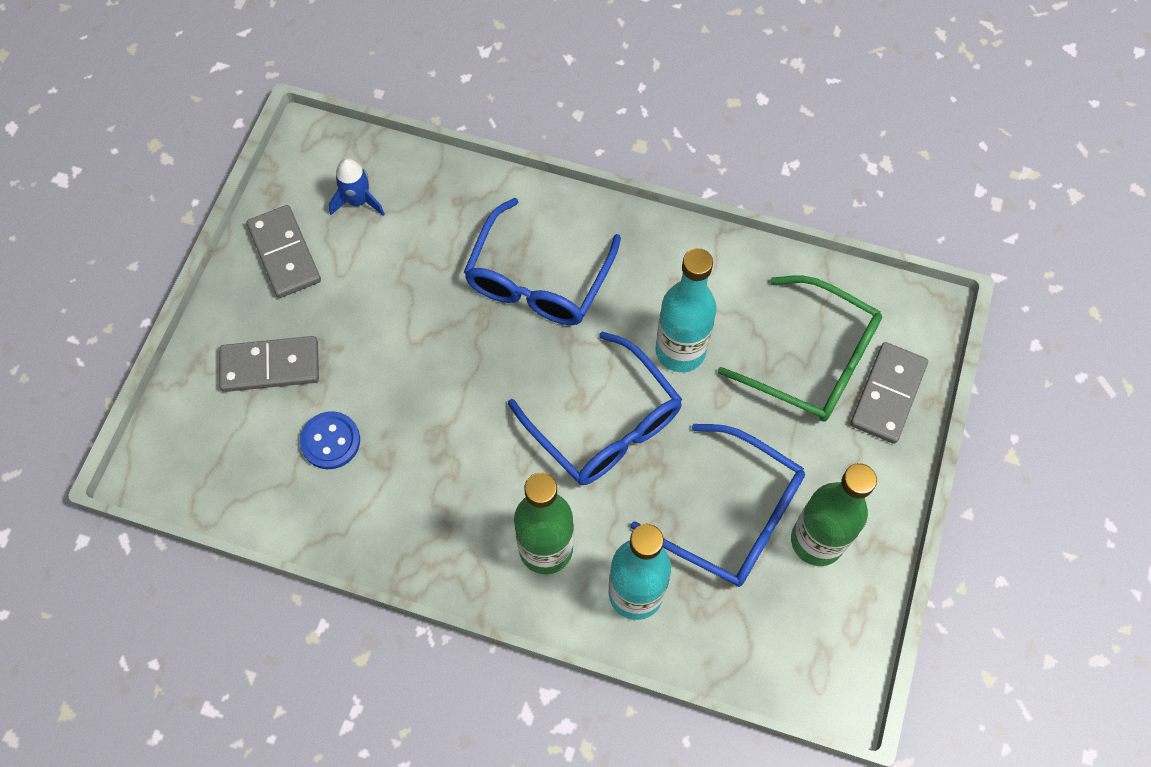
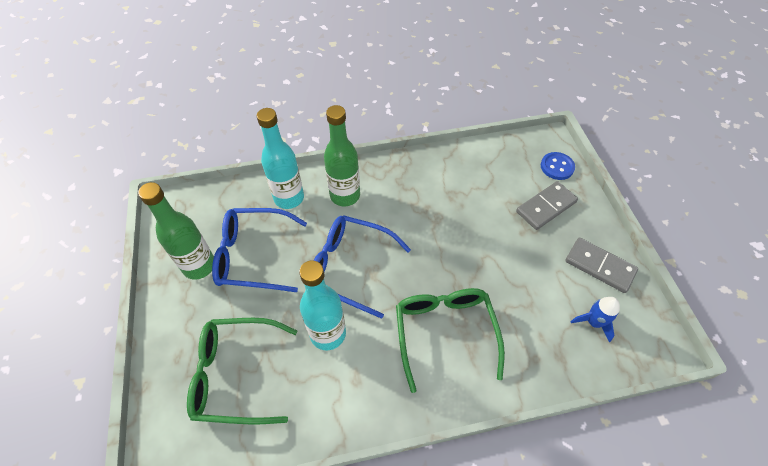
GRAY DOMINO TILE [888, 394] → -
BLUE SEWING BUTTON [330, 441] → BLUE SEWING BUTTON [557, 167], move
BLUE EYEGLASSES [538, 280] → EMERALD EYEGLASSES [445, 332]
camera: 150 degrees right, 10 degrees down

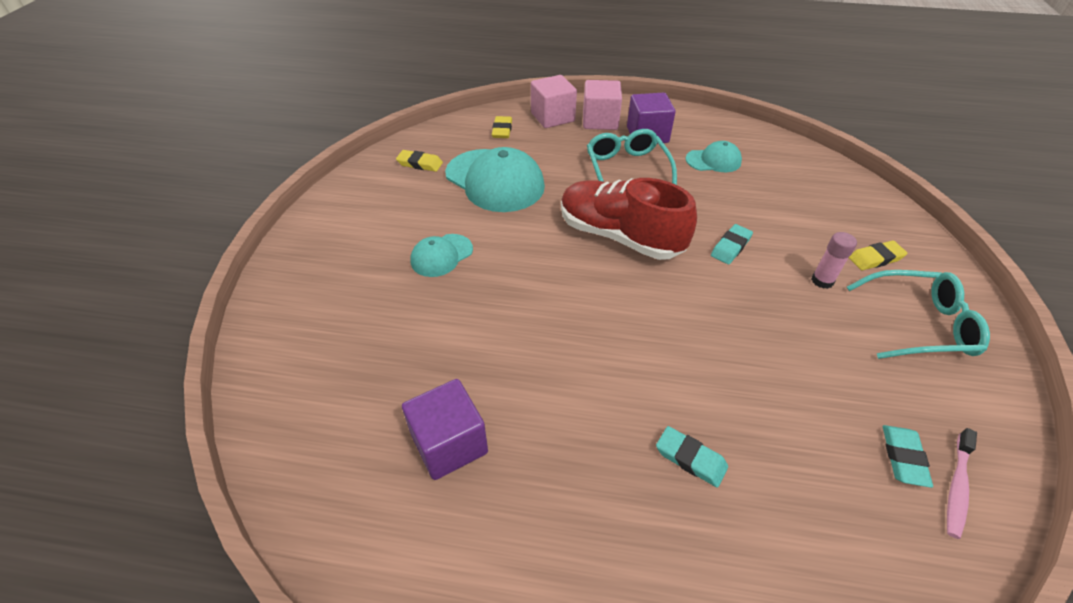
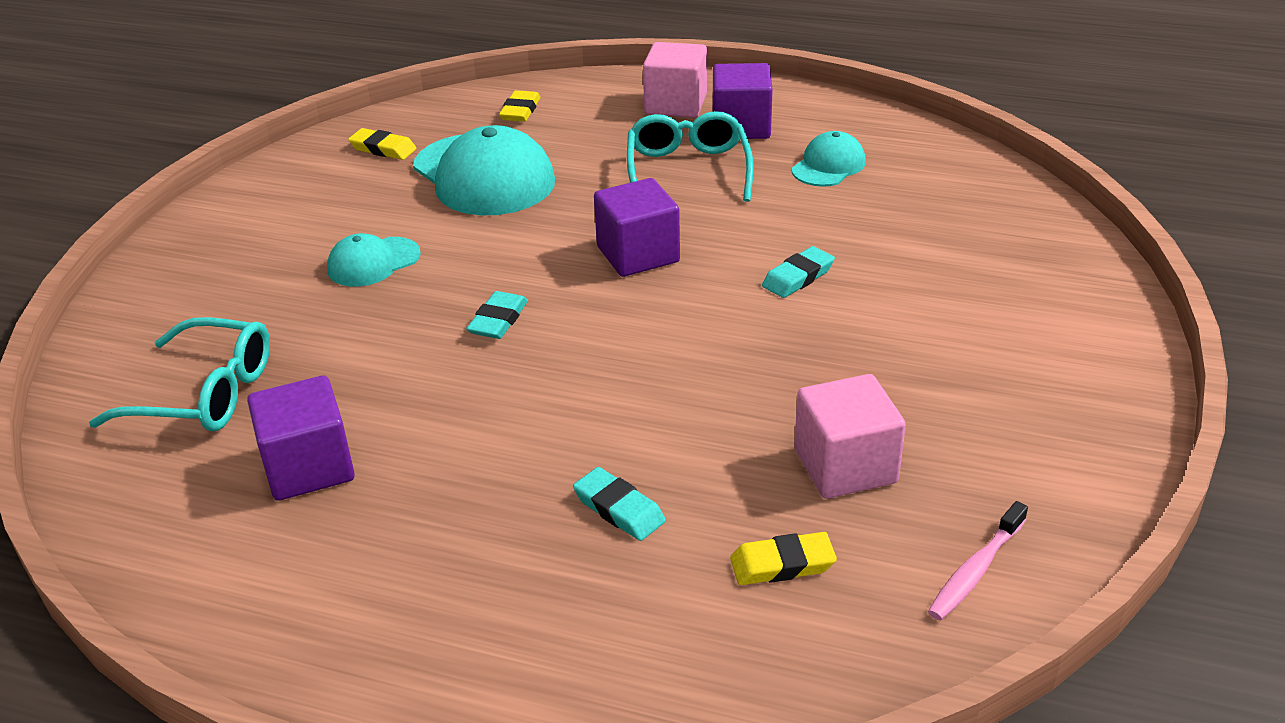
PINK GLUE STICK [822, 281] → -
PINK BLOCK [552, 117] → PINK BLOCK [845, 466], move
AQUA EYEGLASSES [919, 324] → AQUA EYEGLASSES [204, 394], move
BRIGHT YELLOW GUM ERASER [875, 258] → BRIGHT YELLOW GUM ERASER [782, 564], move
AQUA GUM ERASER [903, 457] → AQUA GUM ERASER [498, 320], move
CRIMSON LACE-UP SHOE [620, 236] → ROYAL PURPLE BLOCK [638, 254]
AQUA CAP [713, 160] → AQUA CAP [828, 166], 60 degrees counterclockwise
camera: 10 degrees right, 10 degrees down

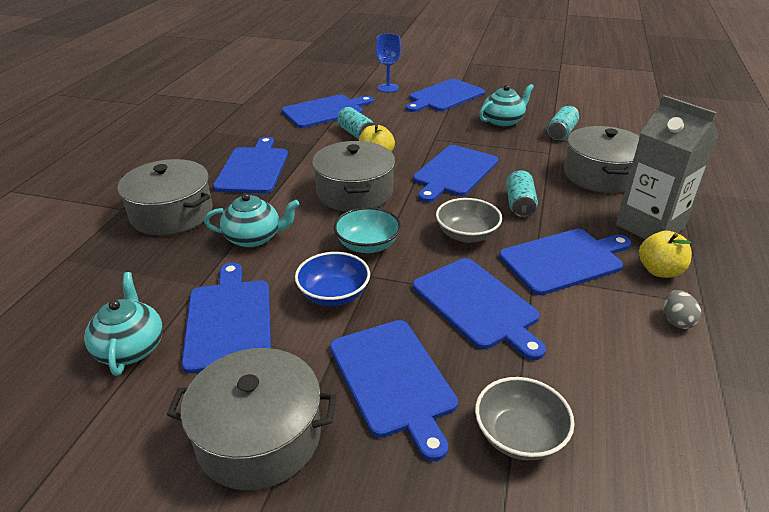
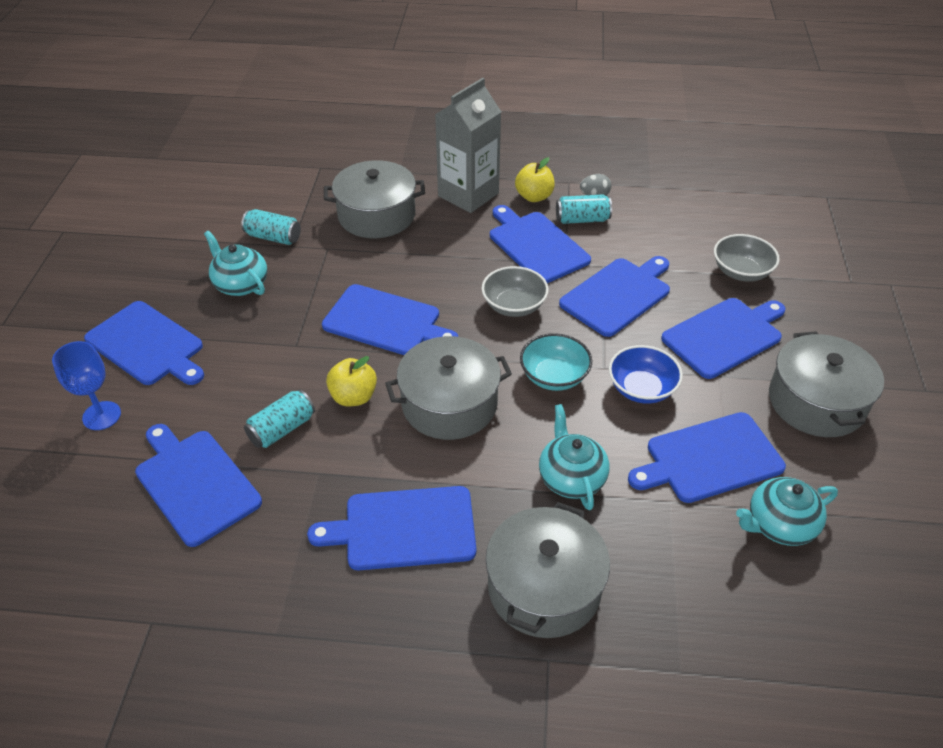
AQUA SODA CAN [519, 204] → AQUA SODA CAN [582, 219], move
camera: 100 degrees left, 10 degrees up

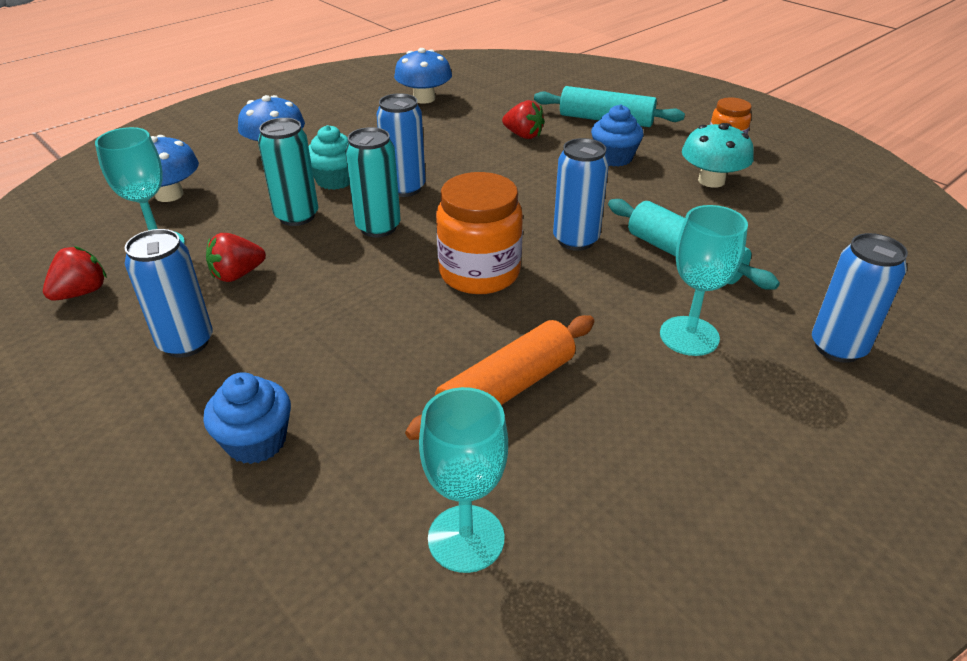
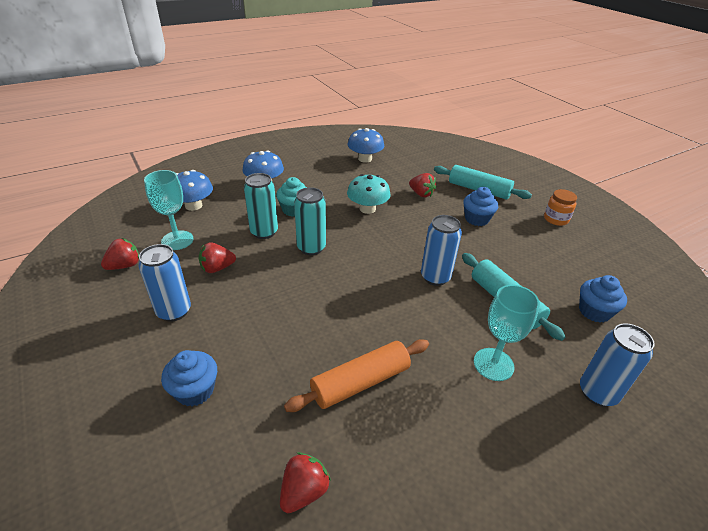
BLUE SODA CAN [404, 188] → -
BRIGHT ORANGE JAM JAR [479, 273] → -
- → BLUE CUPCAKE [594, 311]
AQUA FUNGUS [711, 181] → AQUA FUNGUS [367, 209], move
AQUA GOBLET [466, 538] → CRIMSON BERRY [304, 491]
camera: 10 degrees right, 0 degrees up

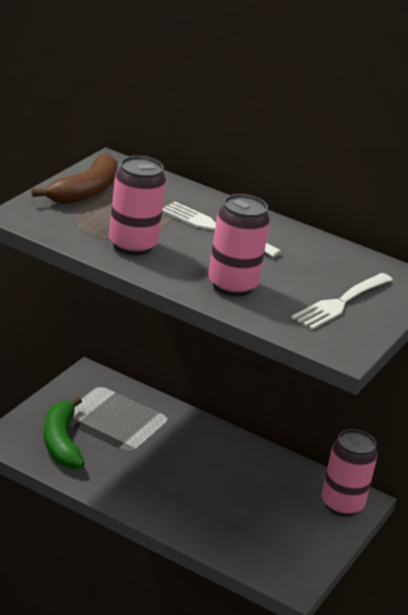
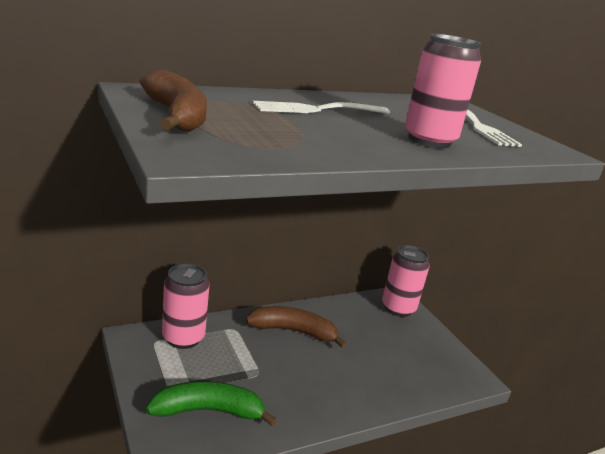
- → RUSSET BANANA FRUIT [293, 331]
PINK SODA CAN [132, 245] → PINK SODA CAN [183, 338], move
EMERALD BANANA FRUIT [61, 442] → EMERALD BANANA FRUIT [209, 411], 150 degrees clockwise
camera: 55 degrees left, 5 degrees down

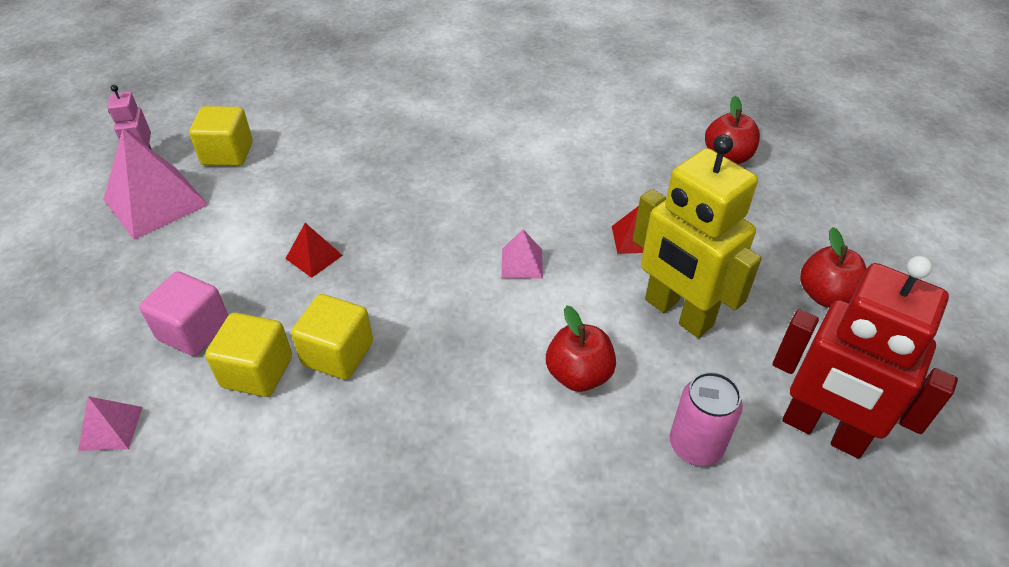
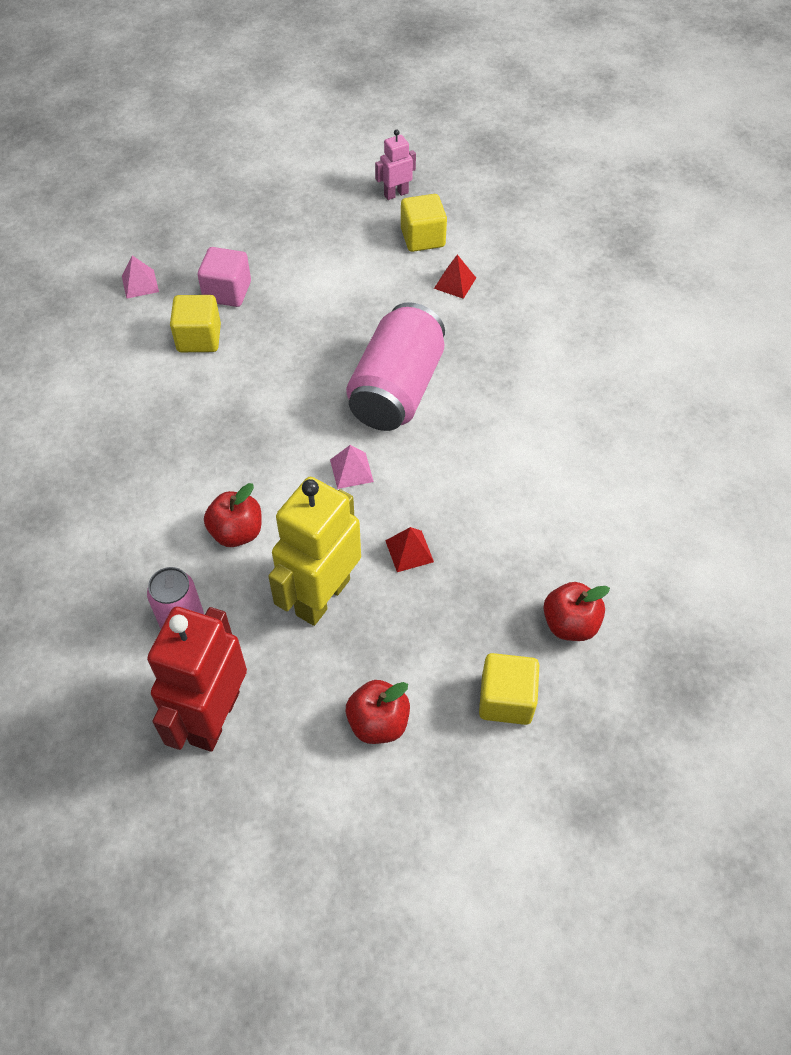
PINK SOLID PYRAMID [155, 202] → -
- → PINK SODA CAN [397, 389]
CRIMSON SOLID PYRAMID [314, 256] → CRIMSON SOLID PYRAMID [455, 283], move
BRIGHT YELLOW BLOCK [338, 354] → BRIGHT YELLOW BLOCK [506, 699], move
camera: 75 degrees right, 10 degrees up

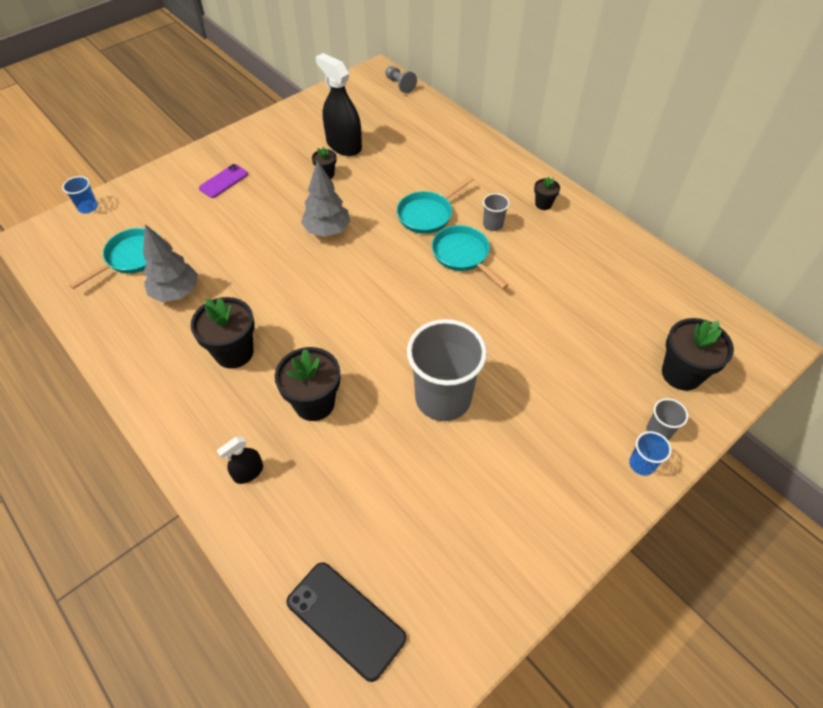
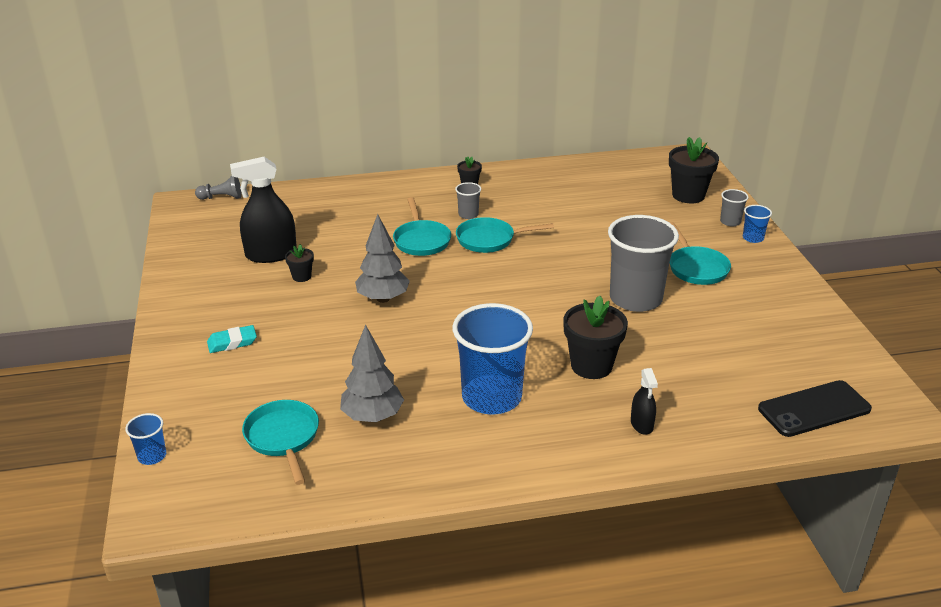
- → AQUA FRYING PAN [696, 268]
EBONY PLANT POT [234, 352] → BLUE TUMBLER [491, 397]
ROYAL PURPLE MOBILE PHONE [223, 181] → AQUA GUM ERASER [232, 342]
camera: 60 degrees left, 20 degrees down

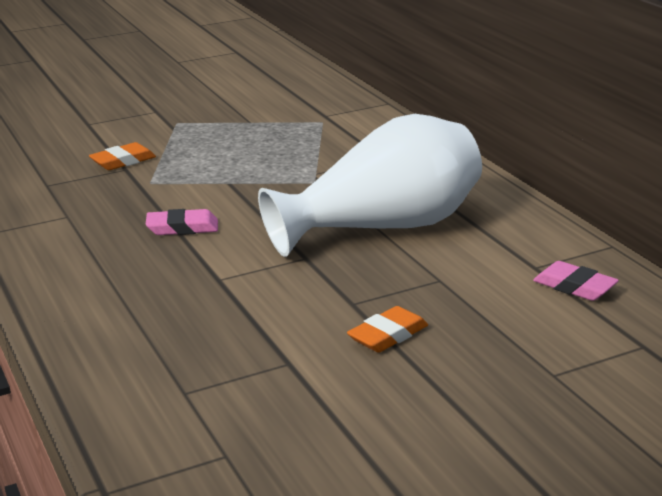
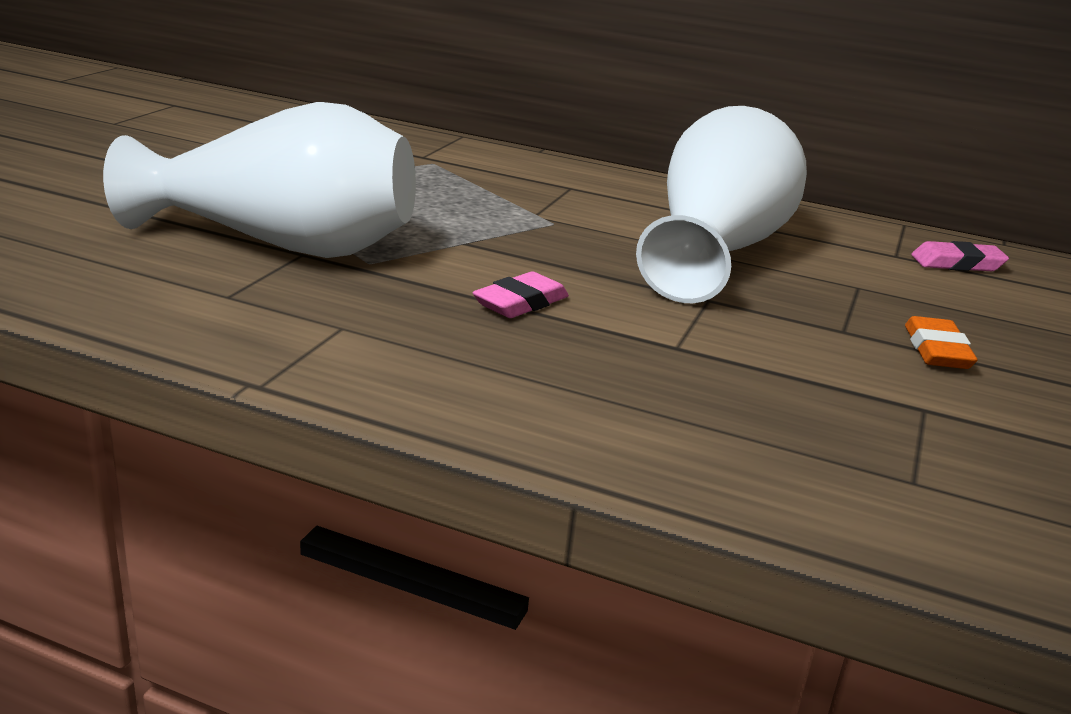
BRIGHT ORANGE GUM ERASER [123, 161] → PURE WHITE TALL VASE [282, 245]
camera: 45 degrees left, 0 degrees up

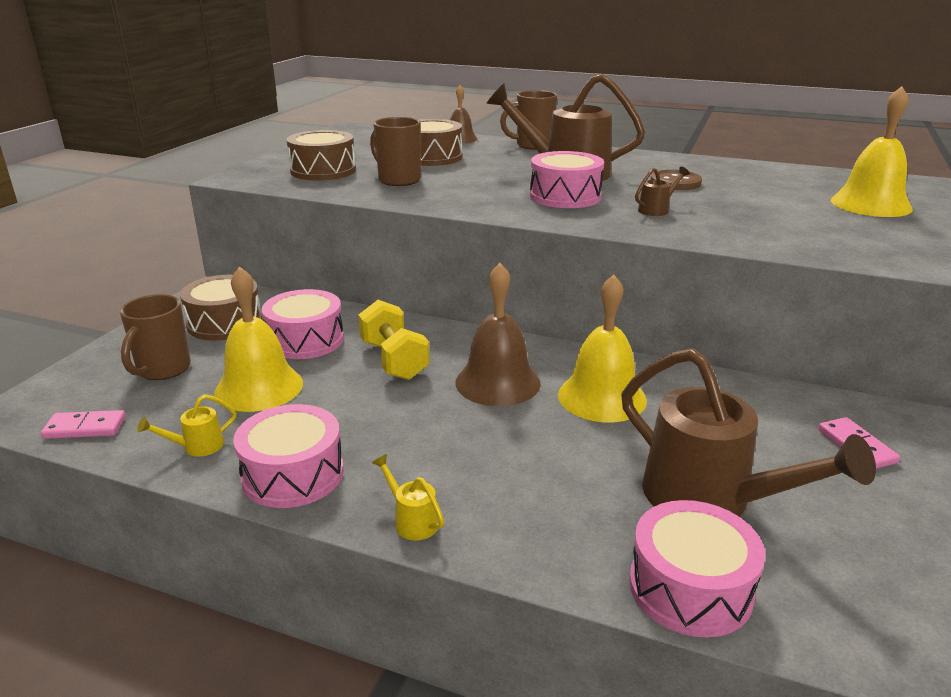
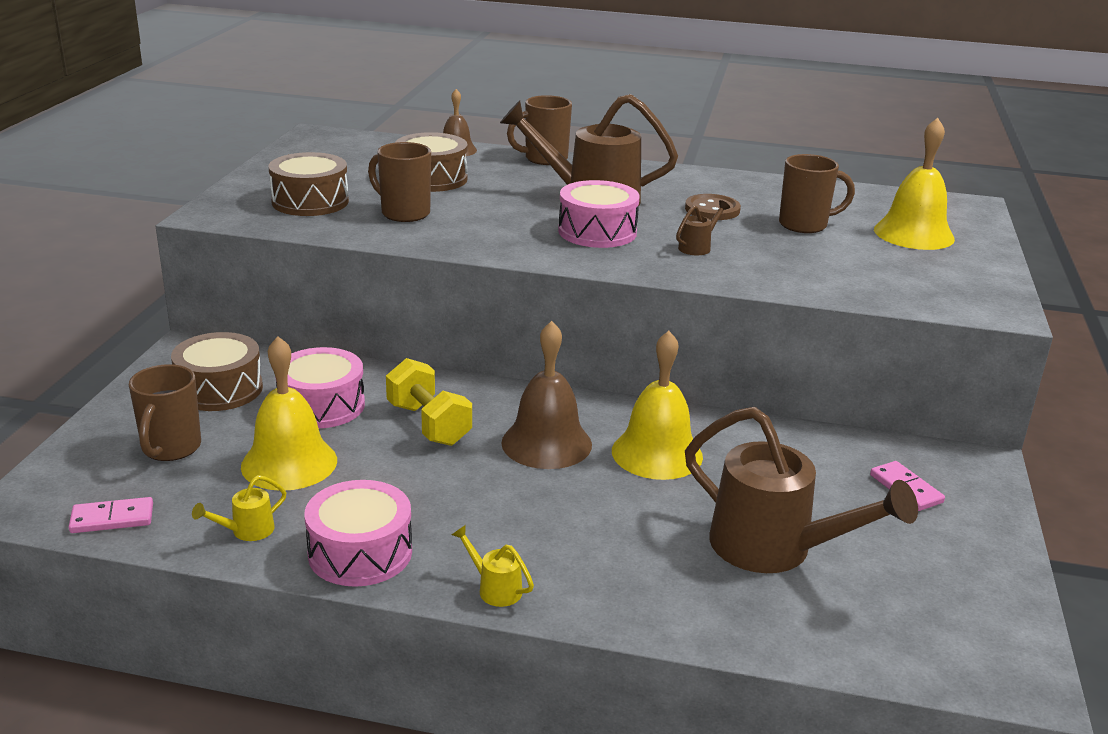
PINK DRUM [690, 588] → -
- → RUSSET TEA MUG [805, 225]
camera: 10 degrees left, 0 degrees up

